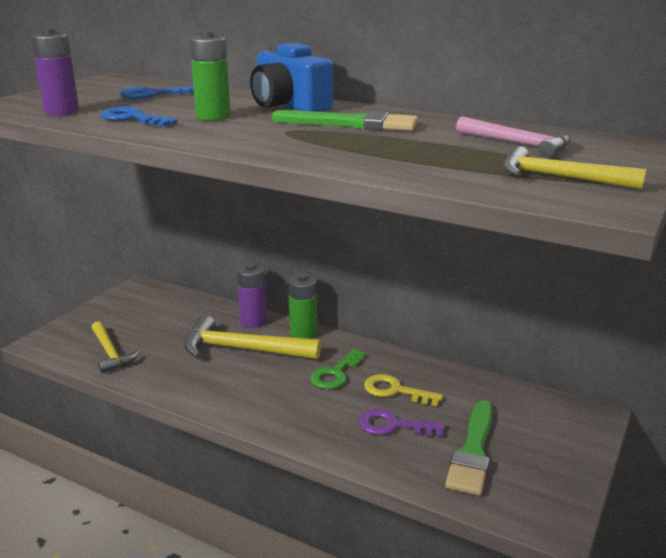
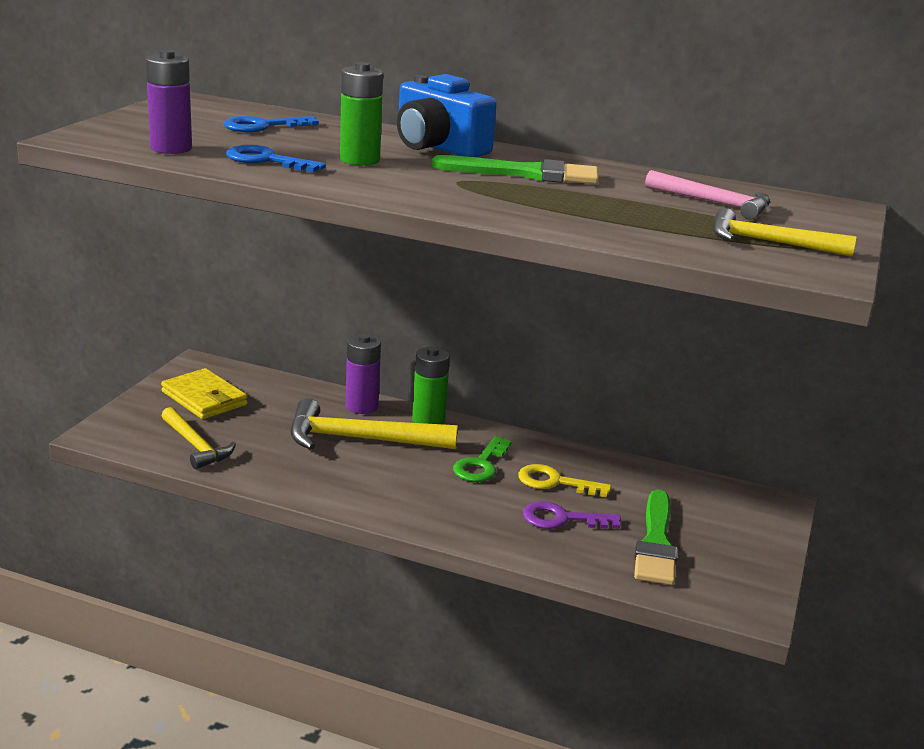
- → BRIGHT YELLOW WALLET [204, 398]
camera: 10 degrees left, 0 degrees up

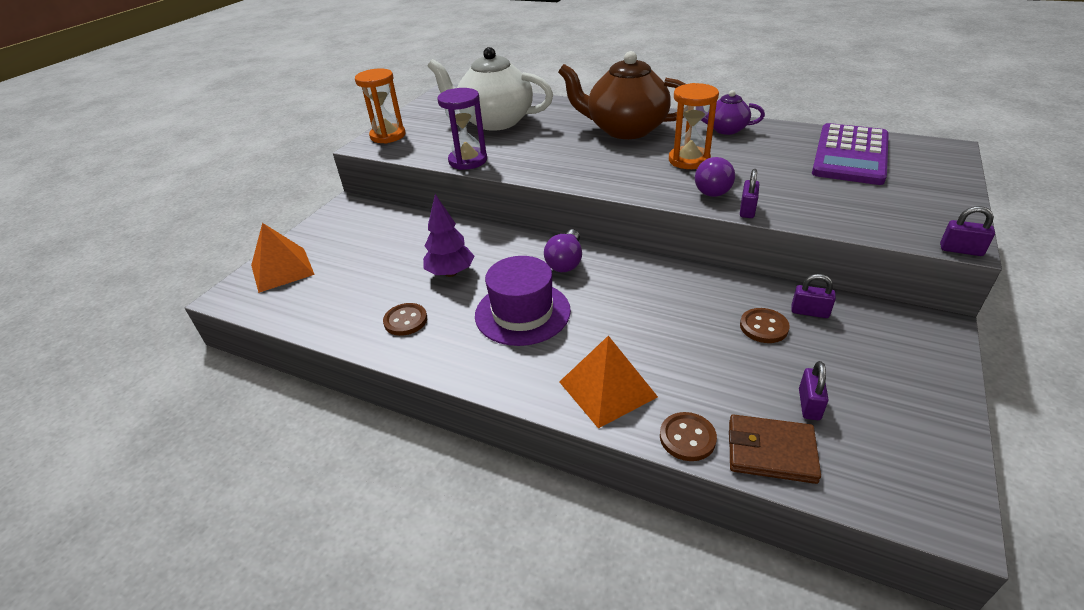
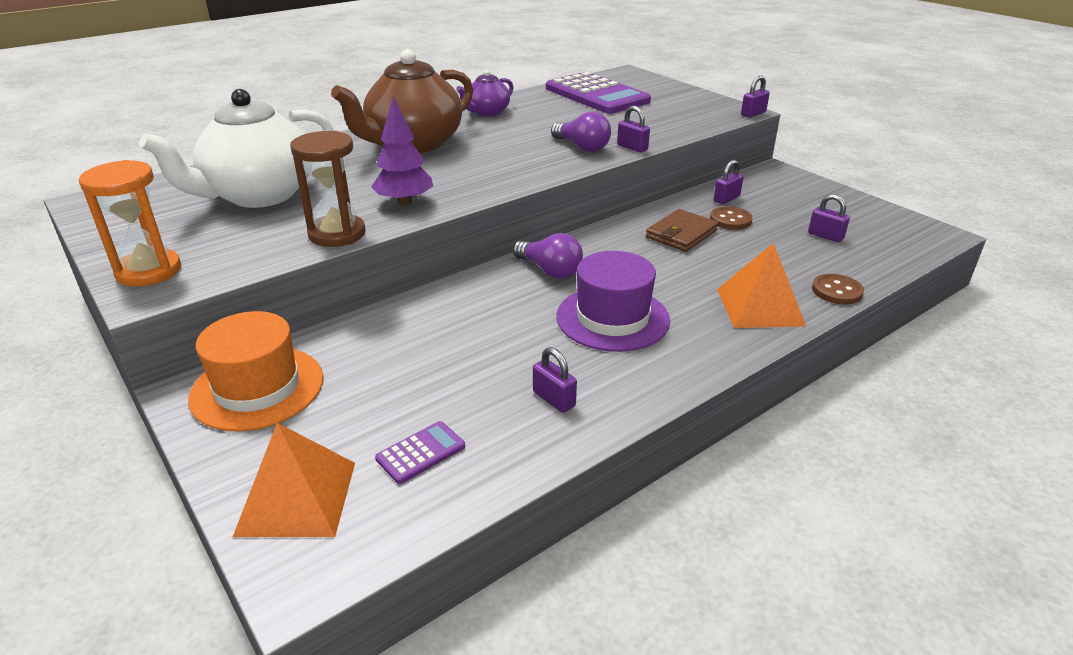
BRIGHT ORANGE SANDGLASS [689, 160] → -
- → BRIGHT ORANGE TOP HAT [257, 388]
- → ROYAL PURPLE ADDING MACHINE [421, 452]
ROYAL PURPLE TREE [450, 273] → ROYAL PURPLE TREE [404, 202], move
RUSSET WALLET [771, 451] → RUSSET WALLET [681, 234], move
RUSSET SEWING BUTTON [405, 321] → ROYAL PURPLE LOCK [554, 399]
ROYAL PURPLE SANDGLASS [468, 161] → RUSSET SANDGLASS [337, 234]
camera: 65 degrees left, 5 degrees down

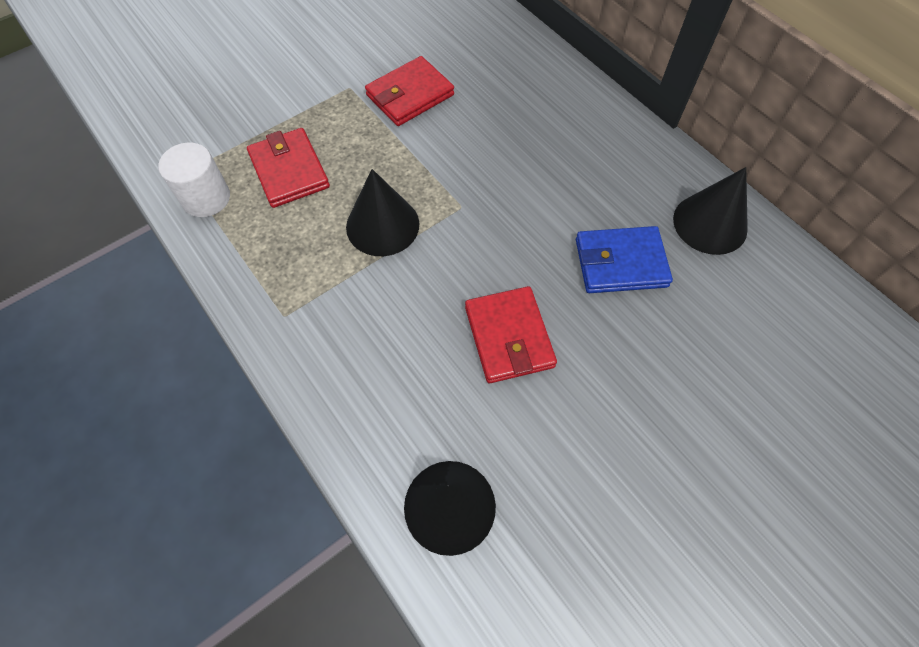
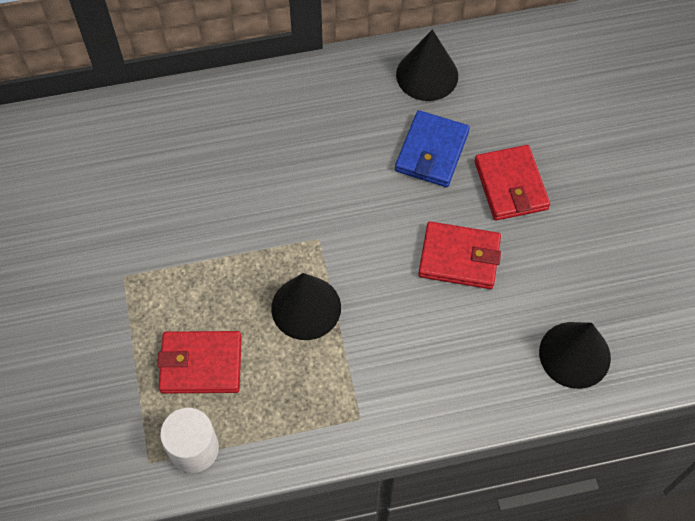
CRIMSON WALLET [410, 95] → CRIMSON WALLET [510, 185], move
camera: 65 degrees left, 0 degrees up

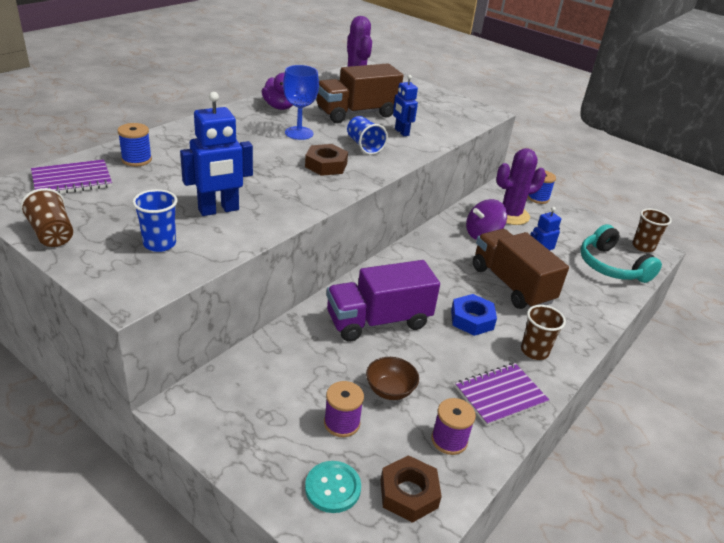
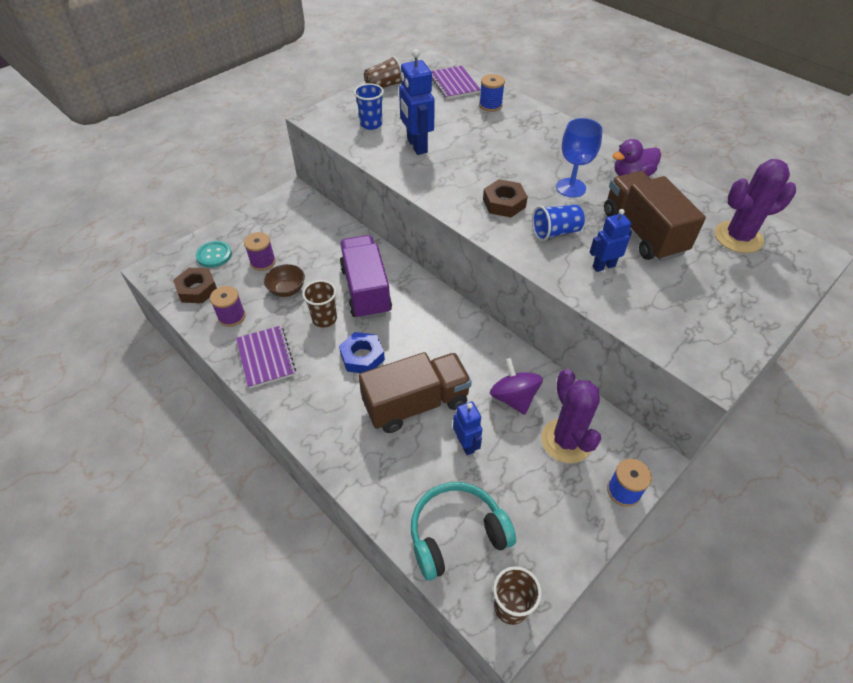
RUSSET TUMBLER [534, 351] → RUSSET TUMBLER [324, 319], move
camera: 100 degrees right, 15 degrees up

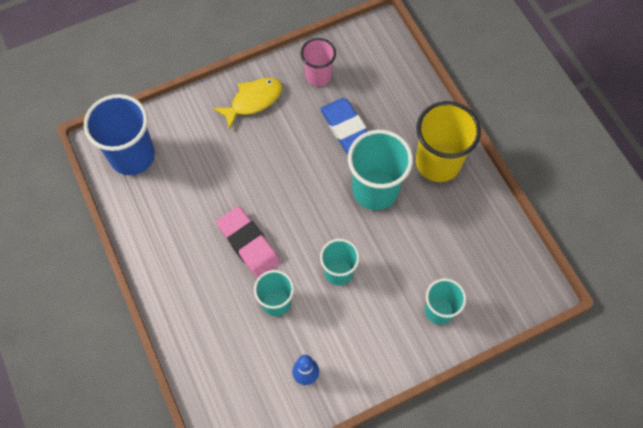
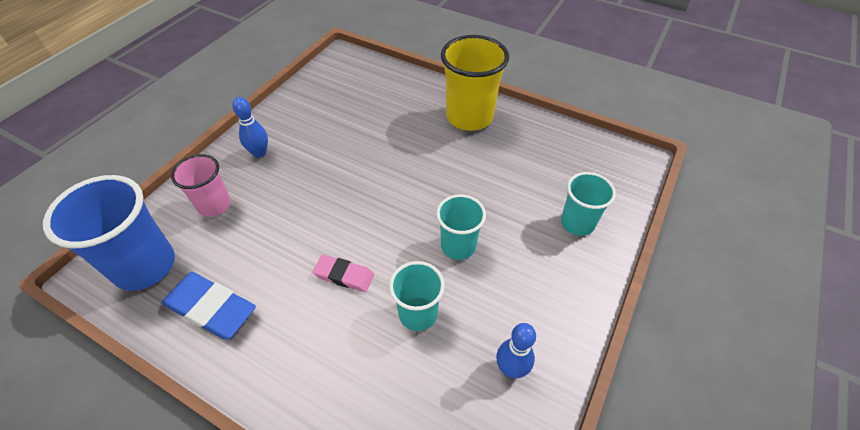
AQUA TUMBLER [375, 190] → -
PINK TUMBLER [318, 75] → PINK TUMBLER [214, 205], move
BLUE GUM ERASER [347, 129] → BLUE GUM ERASER [211, 308], move
BRIGHT YELLOW FISH FIGURE [253, 101] → BLUE TENPIN [259, 153]
PINK GUM ERASER [248, 244] → PINK GUM ERASER [344, 275], x0.61
camera: 35 degrees left, 15 degrees down

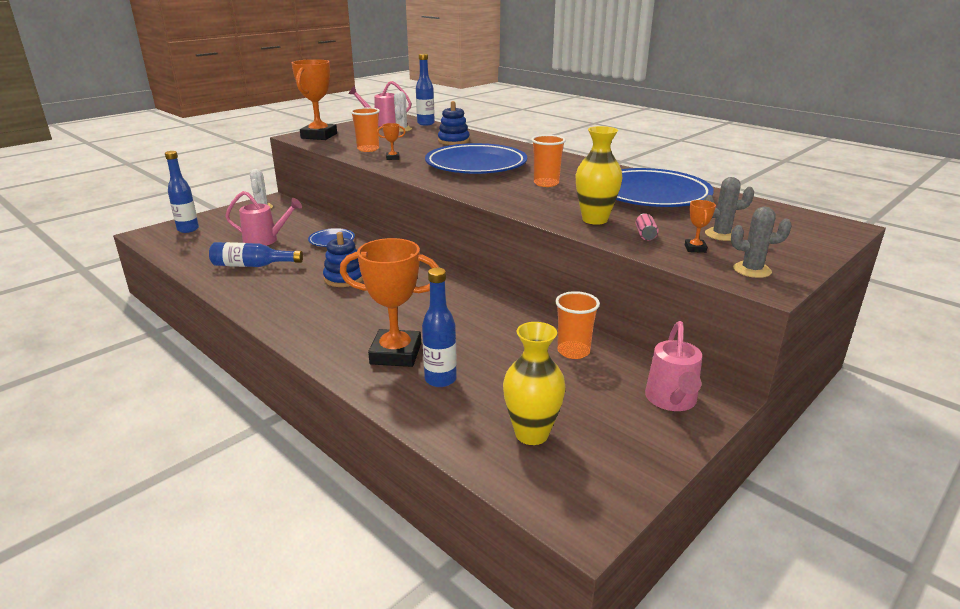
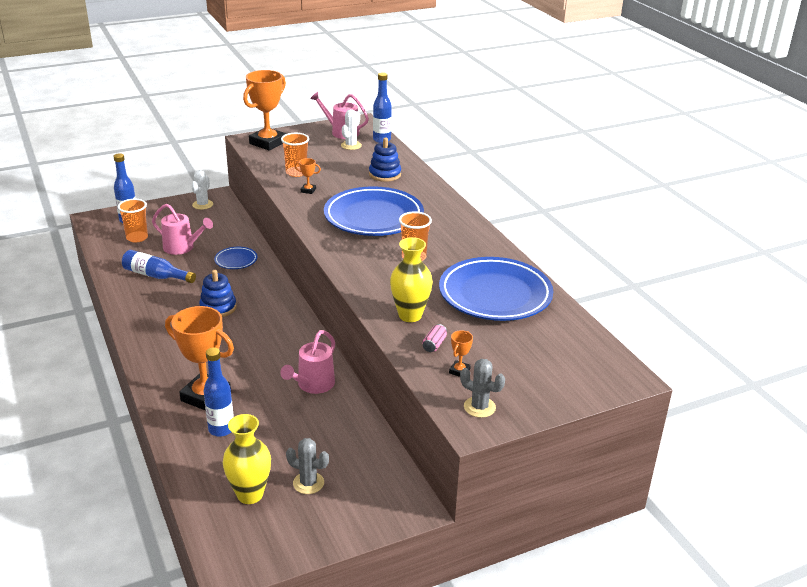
BRIGHT ORANGE TUMBLER [573, 351] → BRIGHT ORANGE TUMBLER [137, 238], move
PINK WATERING CAN [671, 401] → PINK WATERING CAN [312, 385], move
GRAY CACTUS [721, 235] → GRAY CACTUS [308, 483], move
camera: 20 degrees right, 5 degrees up

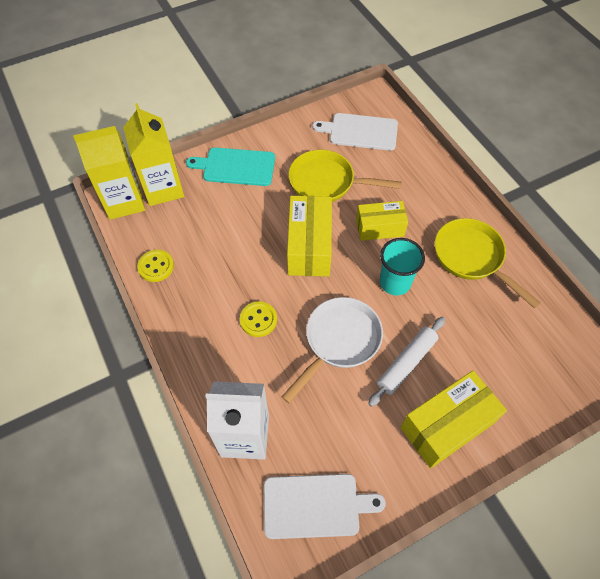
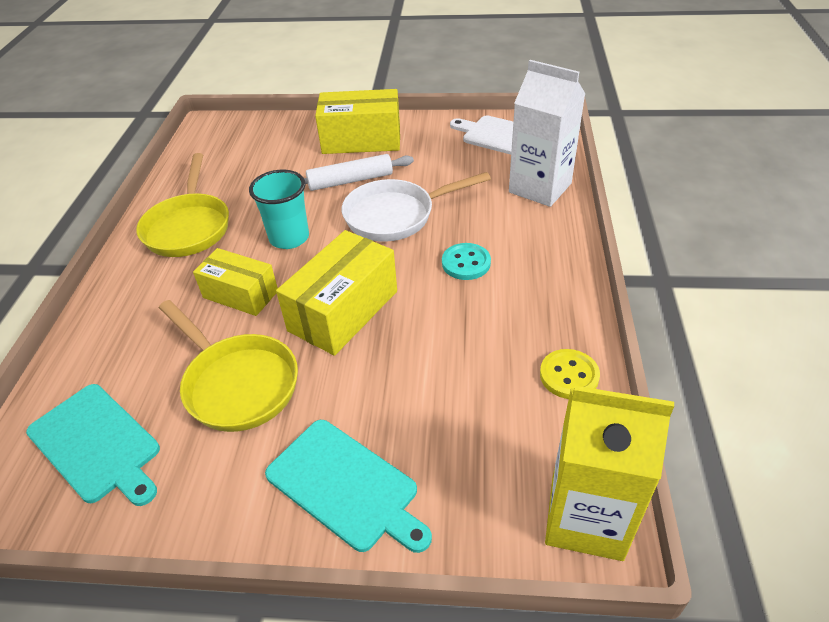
BRIGHT YELLOW MILK CARTON [163, 188] → -
BRIGHT YELLOW SEWING BUTTON [258, 320] → AQUA SEWING BUTTON [466, 263]
PURE WHITE BREAD BOARD [360, 132] → AQUA BREAD BOARD [97, 444]
camera: 145 degrees left, 15 degrees down

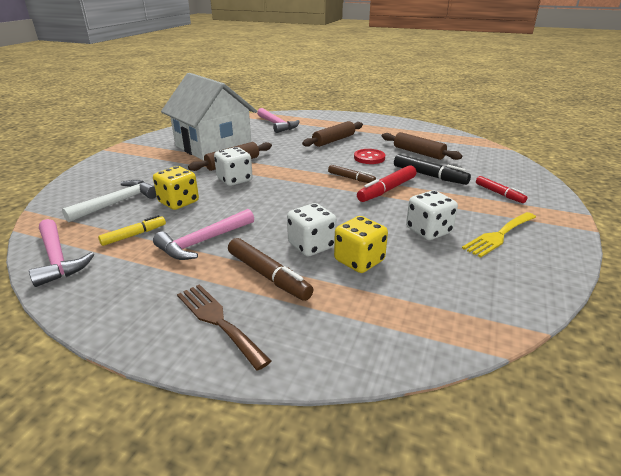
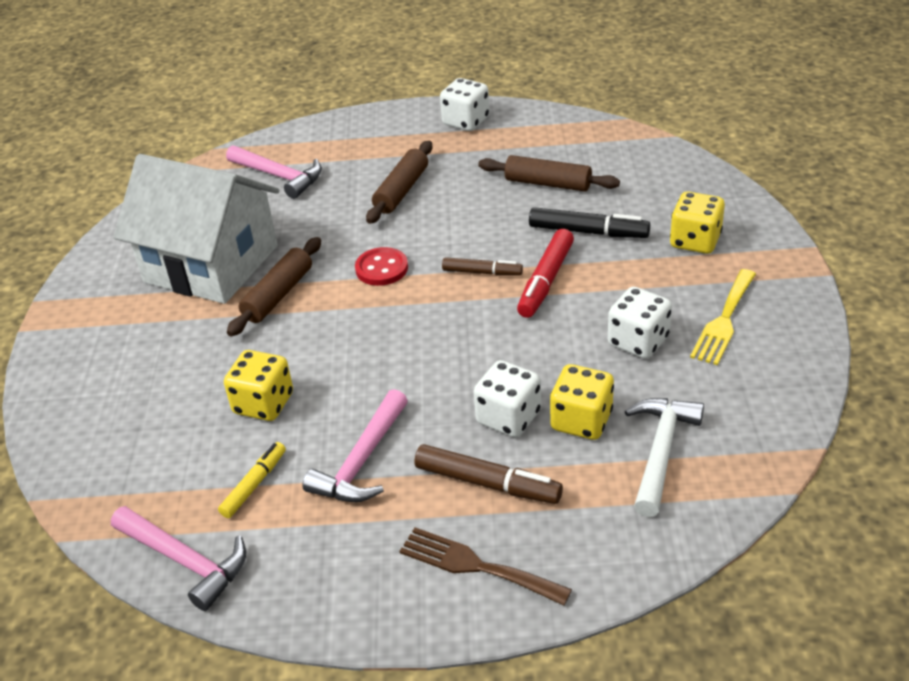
PURE WHITE CARPENTER'S HAMMER [117, 203] → PURE WHITE CARPENTER'S HAMMER [660, 452], move
PURE WHITE DIE [234, 180] → PURE WHITE DIE [466, 121], move
CRIMSON SEWING BUTTON [369, 158] → CRIMSON SEWING BUTTON [381, 268], move
CRIMSON MARKER PEN [499, 193] → BRIGHT YELLOW DIE [695, 241]
camera: 20 degrees left, 10 degrees up

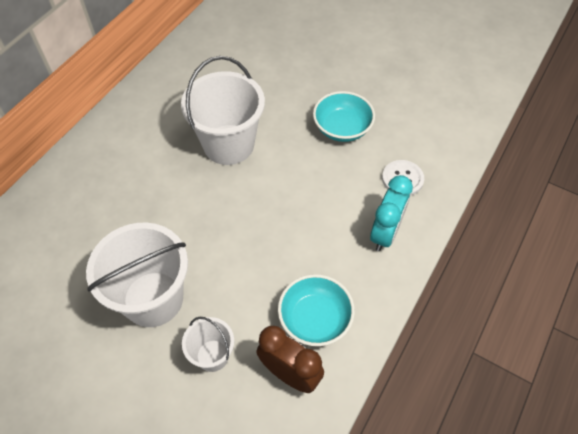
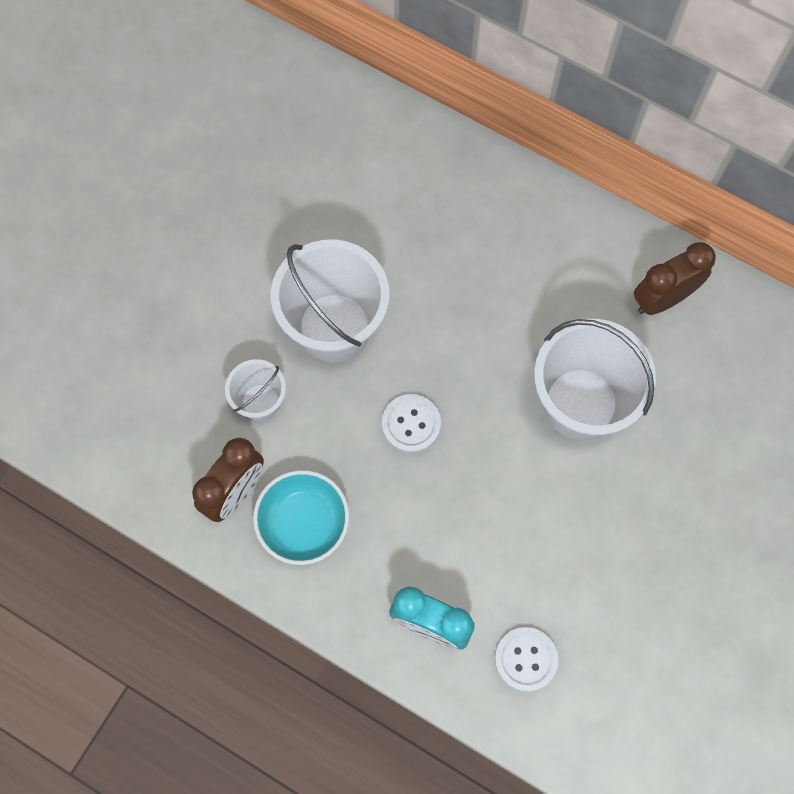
AQUA BOWL [342, 128] → -
- → PURE WHITE SEWING BUTTON [411, 424]
- → RUSSET BEDSIDE CLOCK [663, 298]
camera: 90 degrees right, 15 degrees up

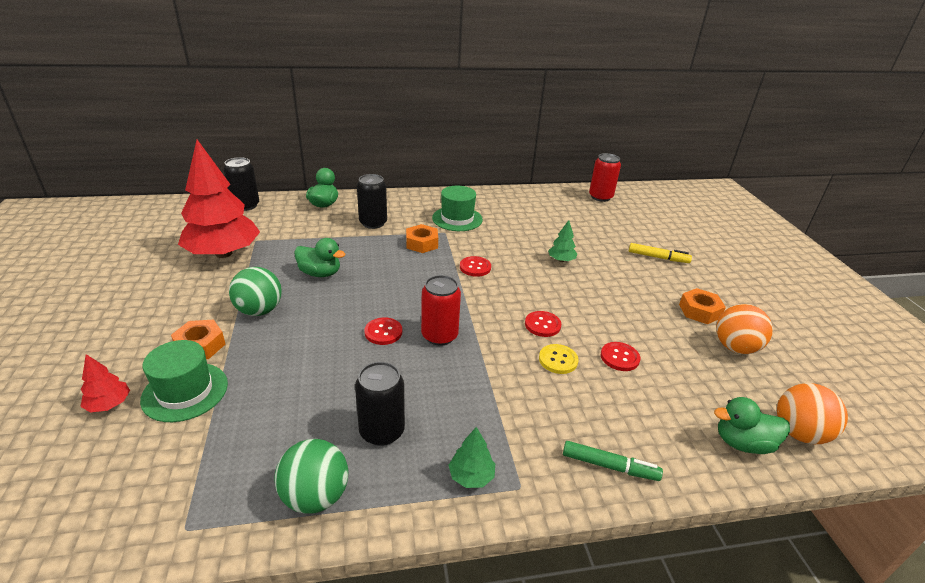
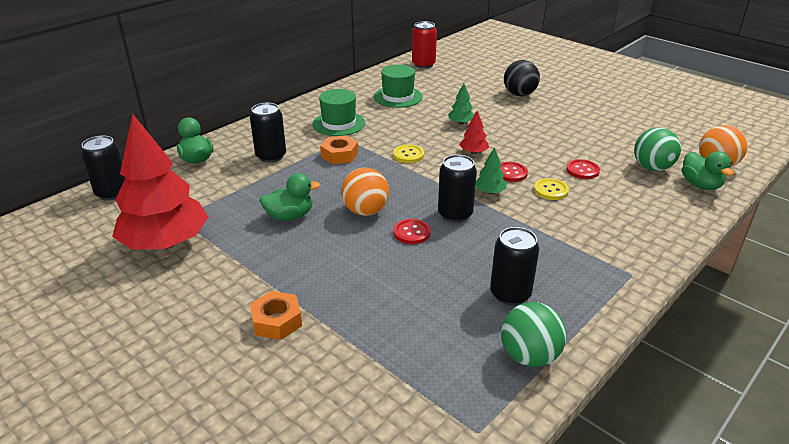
EMERALD MARKER PEN [609, 466] → -
BRIGHT ORANGE HEXAGON NUT [699, 311] → -
CRIMSON TREE [109, 404] → CRIMSON TREE [473, 152], move
EMERALD TOP HAT [185, 391] → EMERALD TOP HAT [398, 97], move
EMERALD BALL [259, 310] → EMERALD BALL [652, 168], move
EMERALD TREE [471, 476] → EMERALD TREE [489, 192], move
BRIGHT ORANGE BALL [735, 347] → BRIGHT ORANGE BALL [365, 211], move
BRIGHT YELLOW MARKER PEN [658, 257] → EBONY BALL [519, 94]
CRIMSON SODA CAN [439, 336] → EBONY SODA CAN [455, 214]
CRIMSON SEWING BUTTON [475, 267] → BRIGHT YELLOW SEWING BUTTON [408, 155]
EMERALD TOY DUCK [742, 443] → EMERALD TOY DUCK [700, 185], 75 degrees counterclockwise
camera: 35 degrees left, 0 degrees up

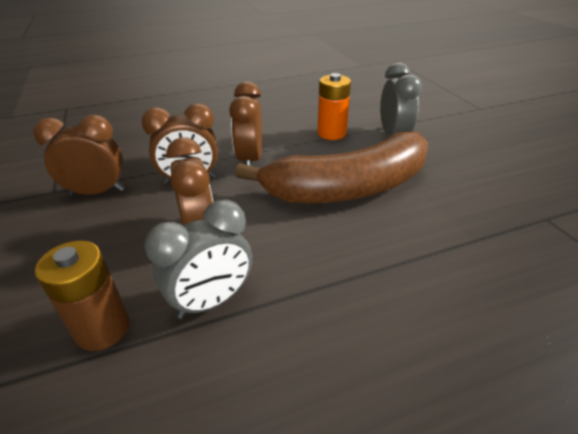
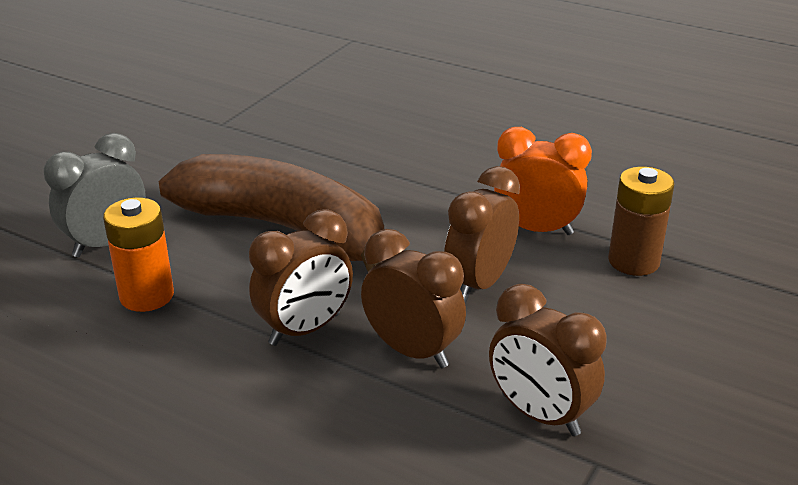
GRAY BEDSIDE CLOCK [212, 301] → BRIGHT ORANGE BEDSIDE CLOCK [536, 229]
camera: 130 degrees left, 5 degrees down

